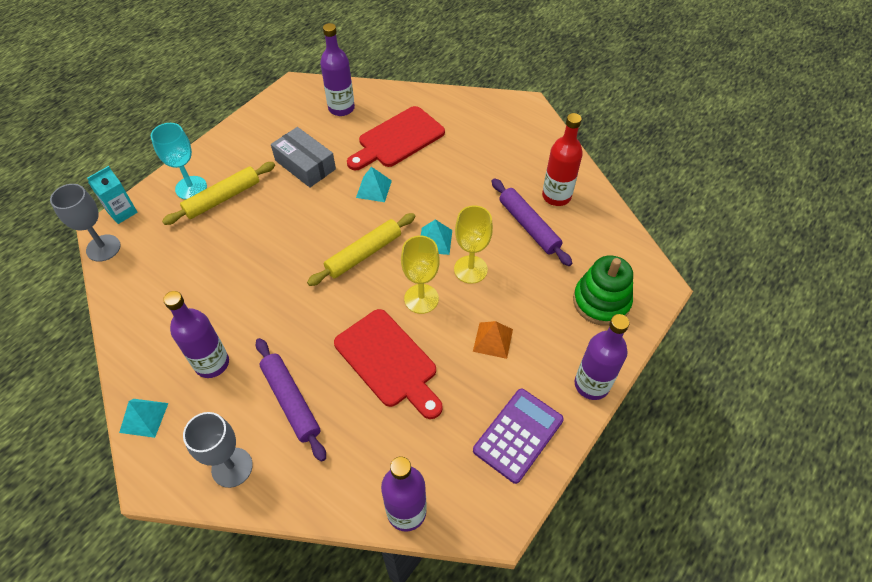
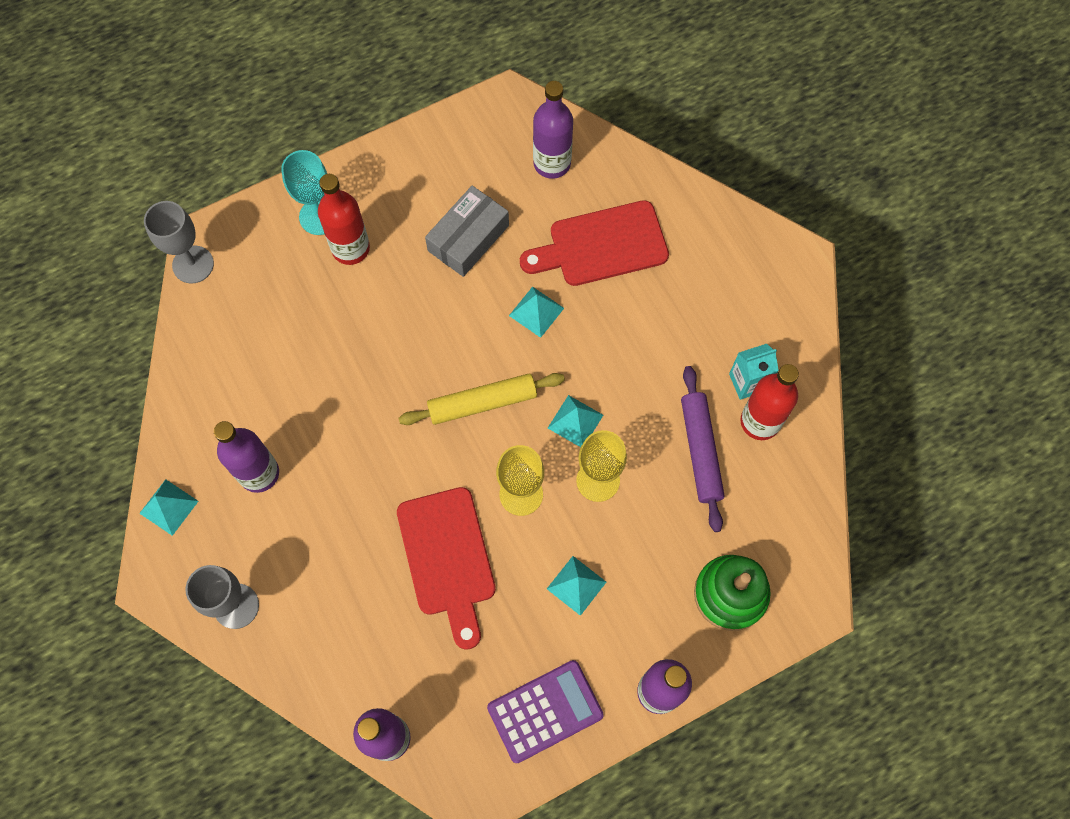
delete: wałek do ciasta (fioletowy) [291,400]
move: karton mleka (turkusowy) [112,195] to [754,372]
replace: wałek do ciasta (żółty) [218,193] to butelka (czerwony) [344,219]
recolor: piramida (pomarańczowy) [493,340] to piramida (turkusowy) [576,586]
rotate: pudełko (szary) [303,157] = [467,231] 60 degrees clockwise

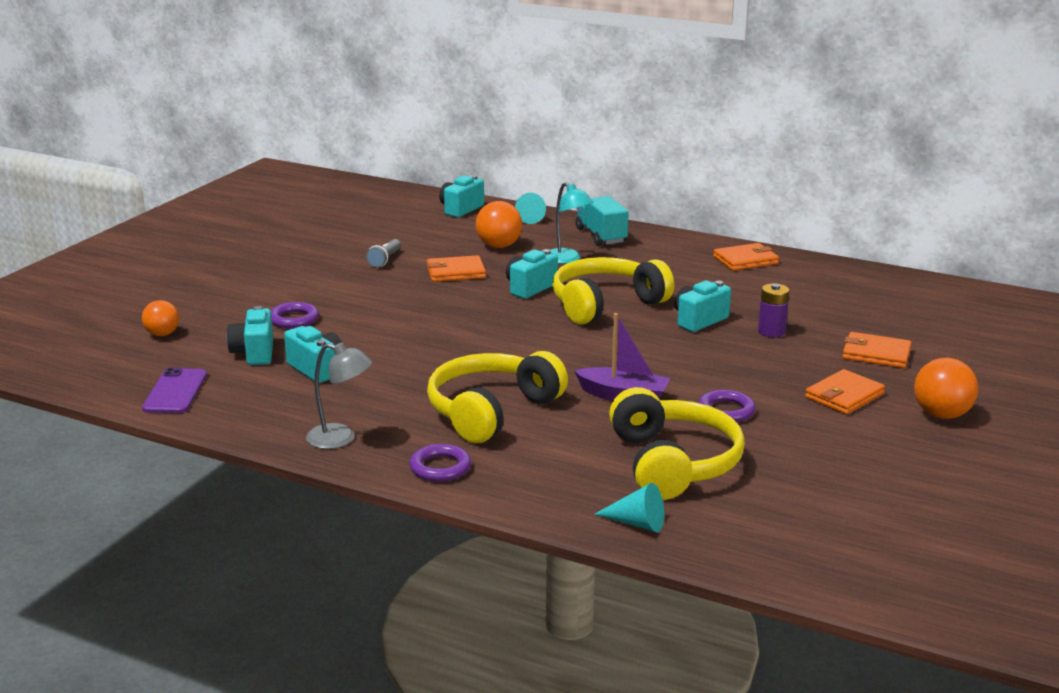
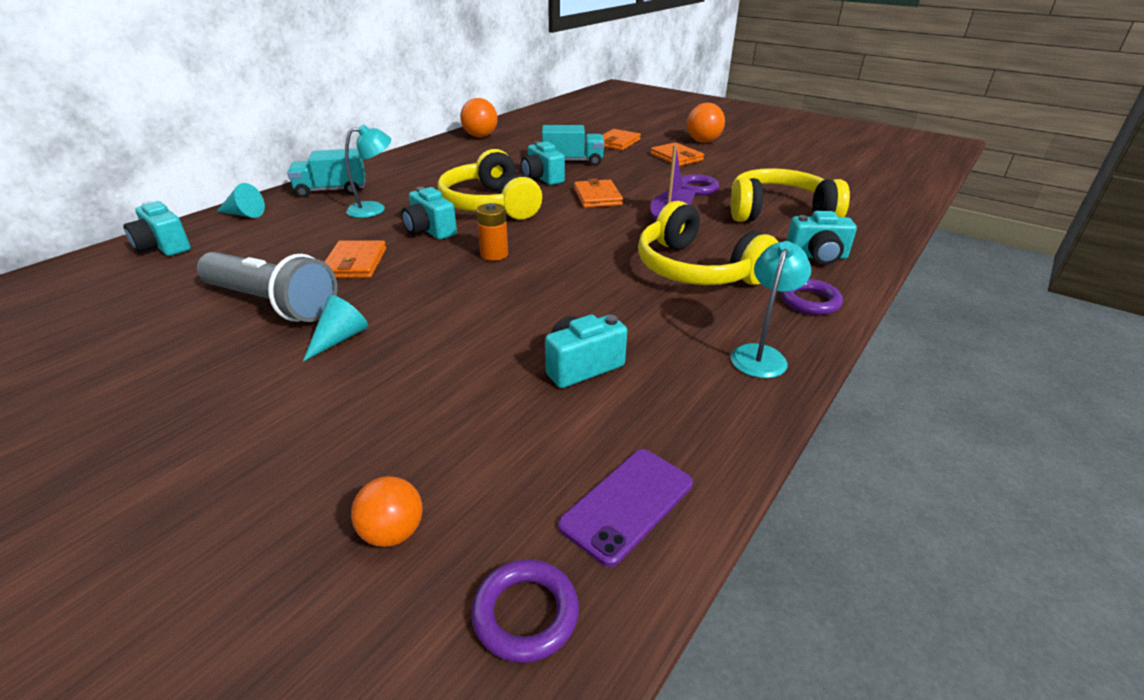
insert: bateria (pomarańczowy) [492,232]
move: aparat fotograficzny (turkusowy) [250,335] to [822,238]; pierścień (fioletowy) [295,315] to [525,611]; piłka (pomarańczowy) [498,224] to [479,117]; stożek (turkusowy) [629,507] to [335,328]; portfel (pomarańczowy) [746,257] to [598,193]
replace: bateria (fioletowy) [773,310] to ciężarówka (turkusowy) [573,145]
recolor: lampka (szary) [339,396] to lampka (turkusowy) [771,309]
rotate: telefon (fioletowy) [174,390] = [625,508] 60 degrees counterclockwise
resize: latarka (szary) [383,253] = [267,287] x2.20

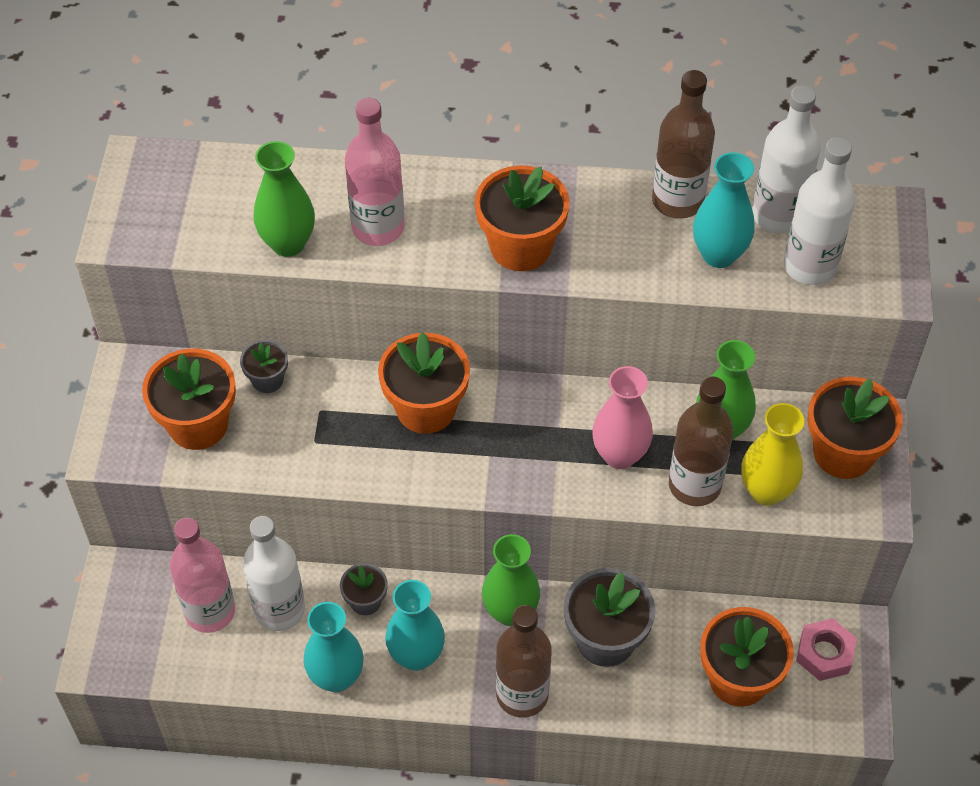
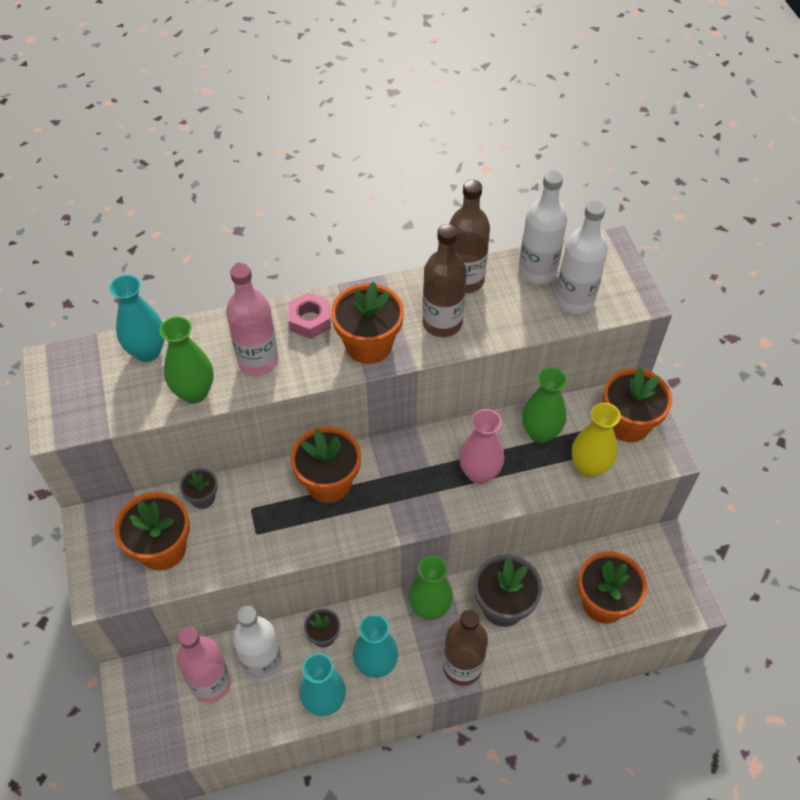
move: butelka (brązowy) [701,441] to [444,280]; wazon (turkusowy) [724,210] to [137,318]; nakrętka (różowy) [826,649] to [309,315]

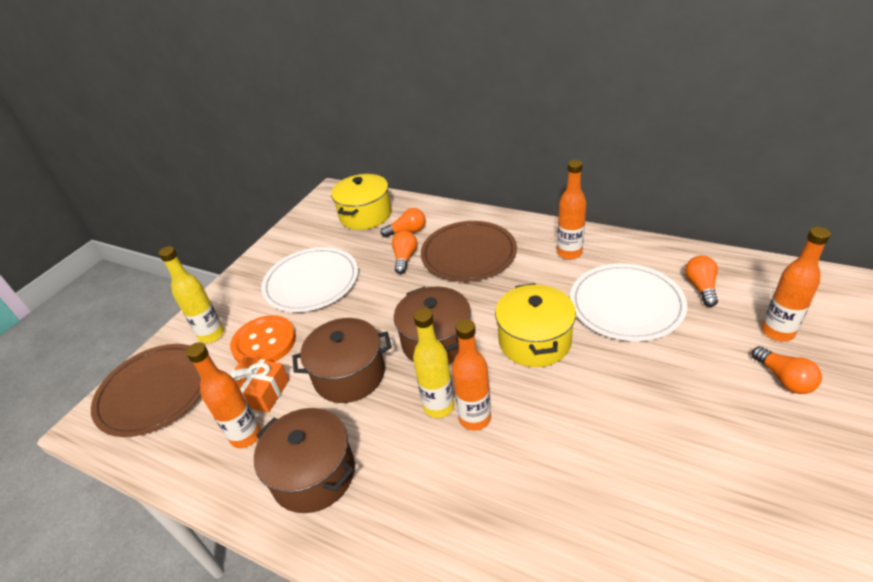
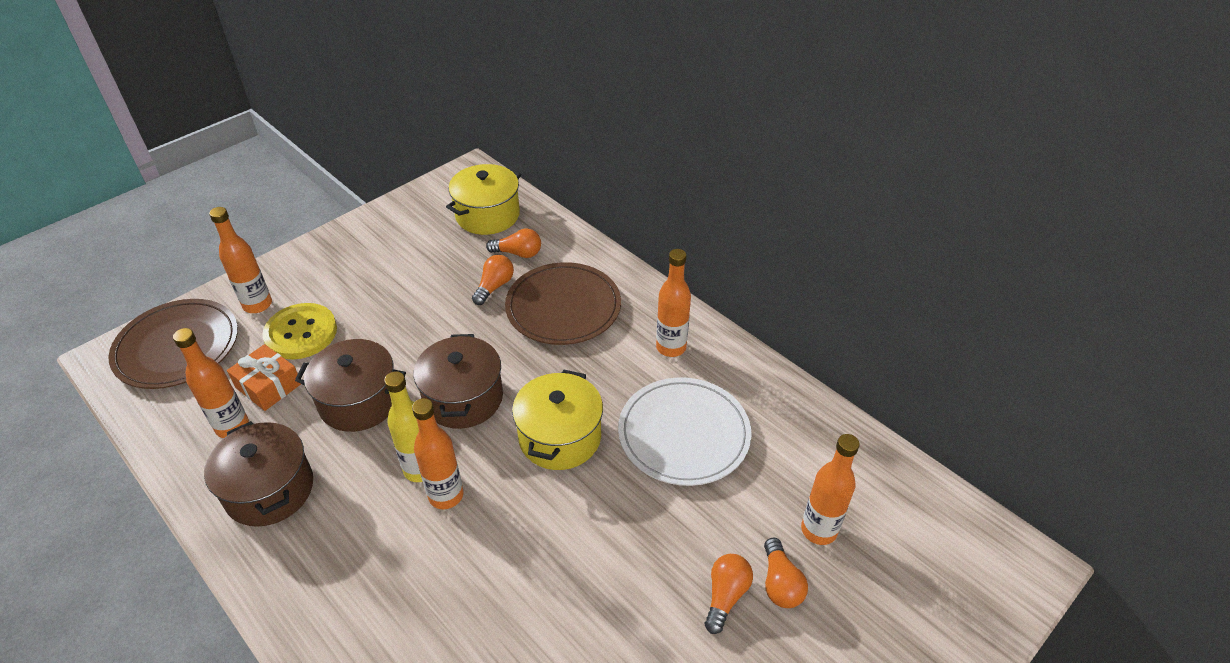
delete: talerz (biały) [309,279]
move: żarówka (pomarańczowy) [701,281] to [729,594]
recolor: butelka (żółty) [191,294] to butelka (pomarańczowy) [240,260]; guzik (pomarańczowy) [263,339] to guzik (żółty) [299,331]

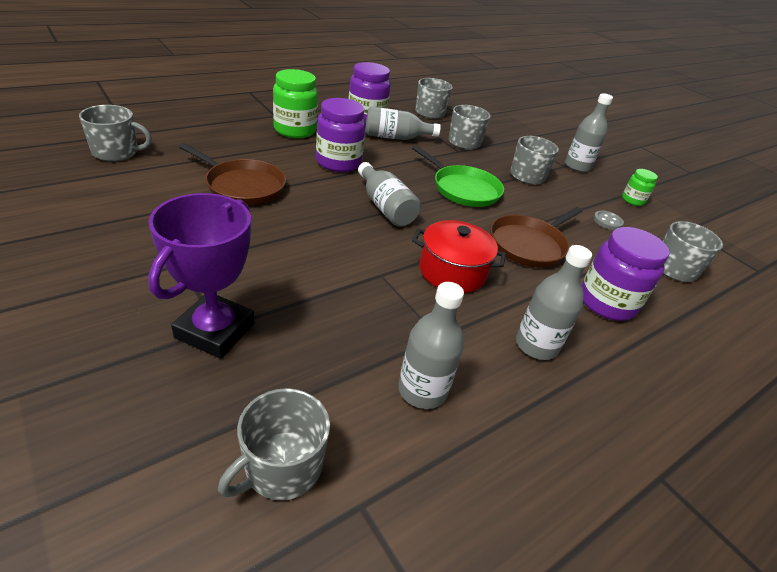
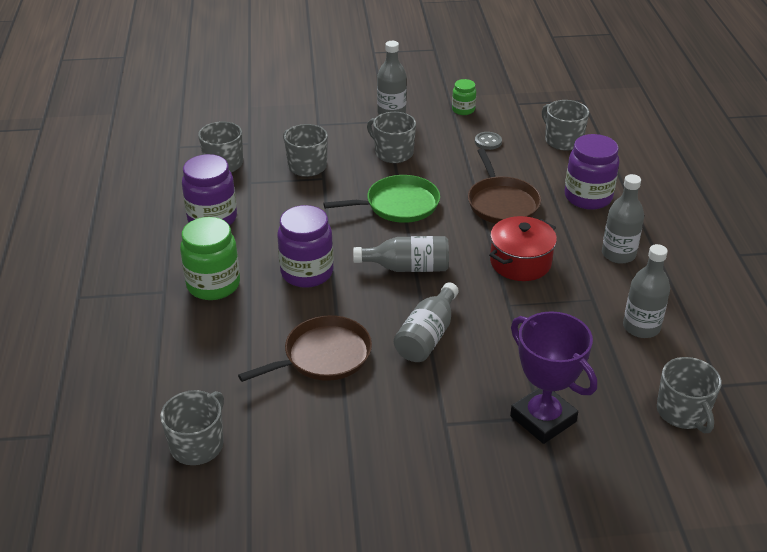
move: butelka (szary) [403,123] to [426,322]

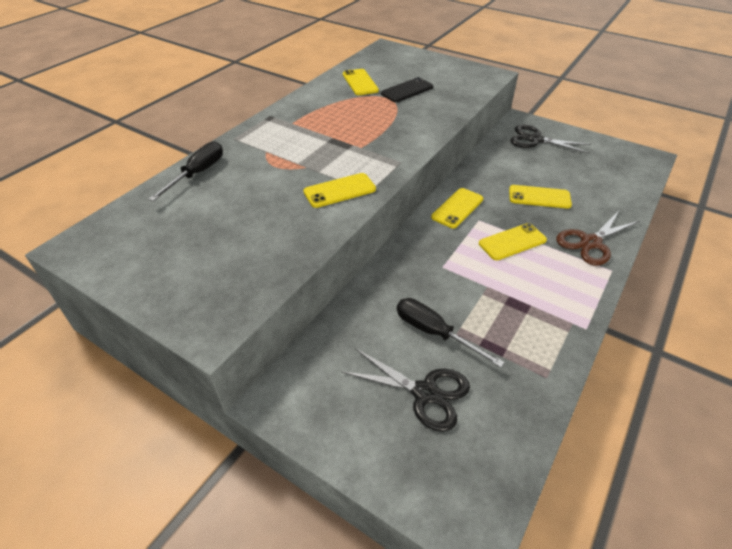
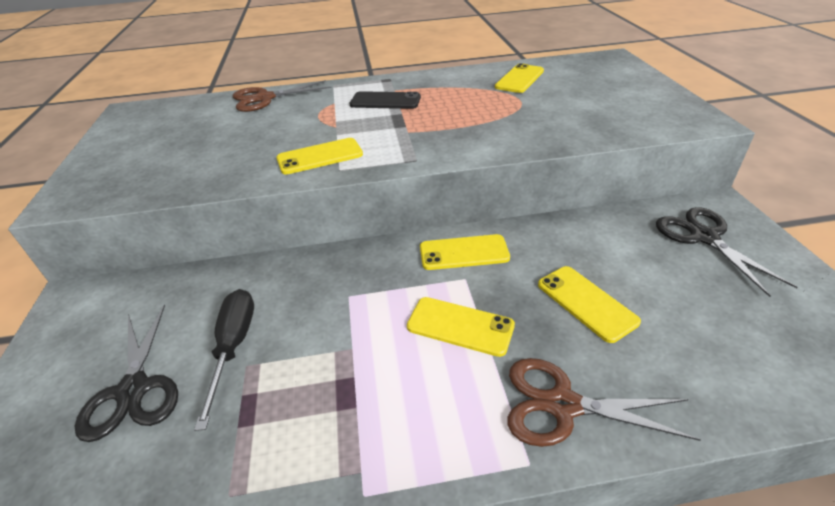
move: telefon (czarny) [407,89] to [385,100]
replace: śrubokręt (czarny) [185,171] to nożyczki (brązowy) [282,96]
rotate: telefon (żółty) [339,190] = [319,156] 45 degrees counterclockwise

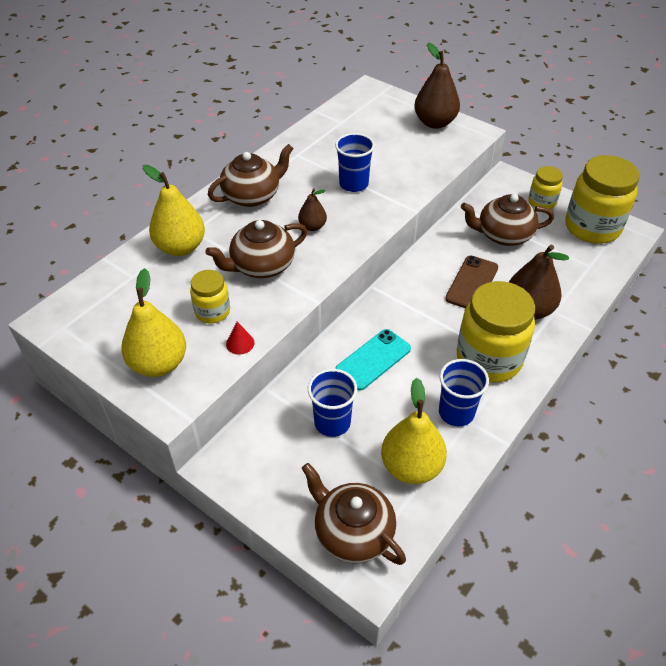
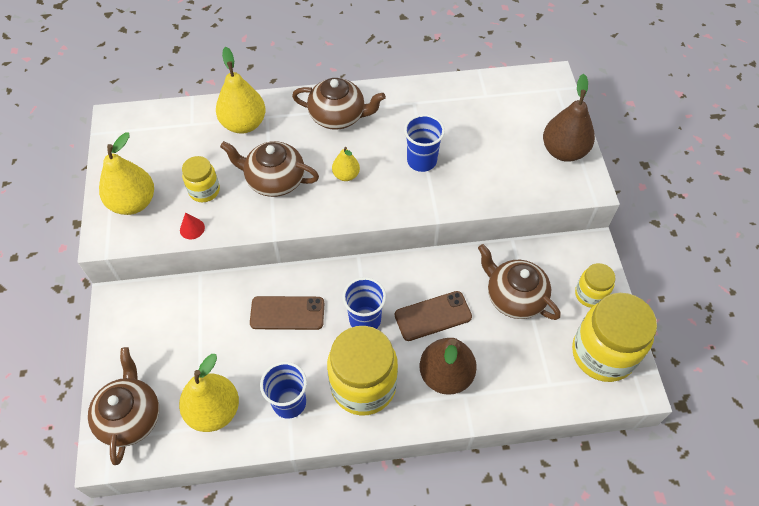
move: szklanka (niebieski) [332,403] to [364,303]
recolor: gruszka (brązowy) [312,210] to gruszka (żółty) [346,164]; telefon (turkusowy) [373,360] to telefon (brązowy) [287,313]

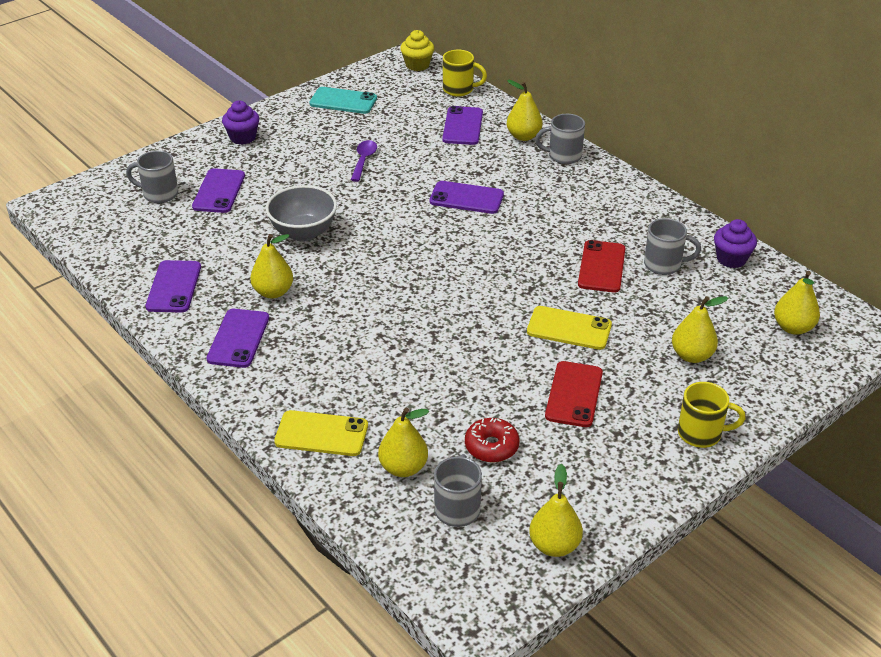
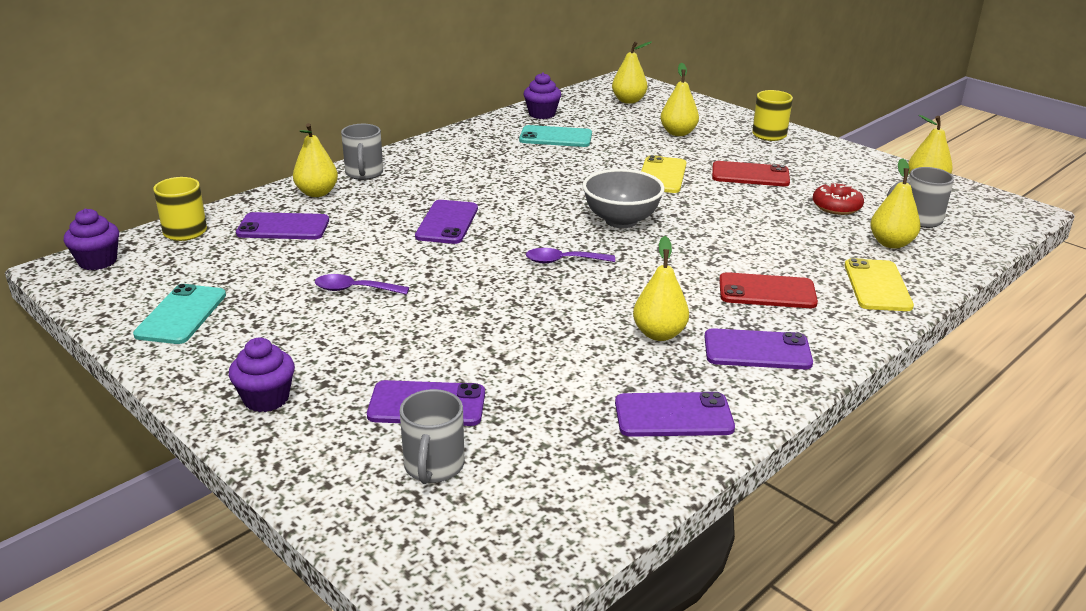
insert: łyżka (fioletowy) [570,255]
move: miska (szary) [301,213] to [623,198]; telefon (czerwony) [601,266] to [768,290]
replace: kubek (szary) [672,246] to telefon (turkusowy) [555,136]
recolor: muffinka (żółty) [417,50] to muffinka (fioletowy) [91,239]

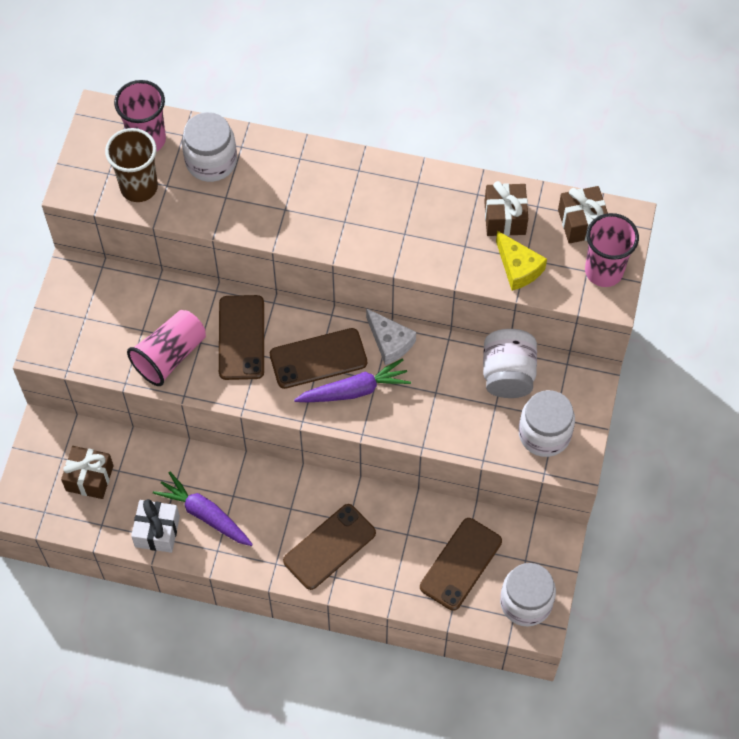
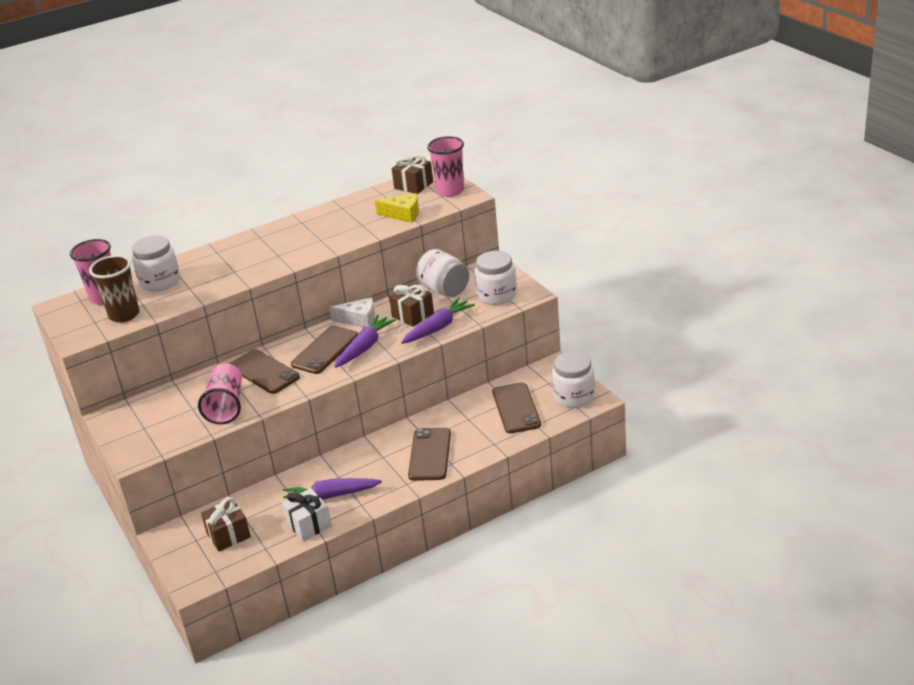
insert: marchewka (fioletowy) [438,320]
move: prezent (brązowy) [506,208] to [411,305]

